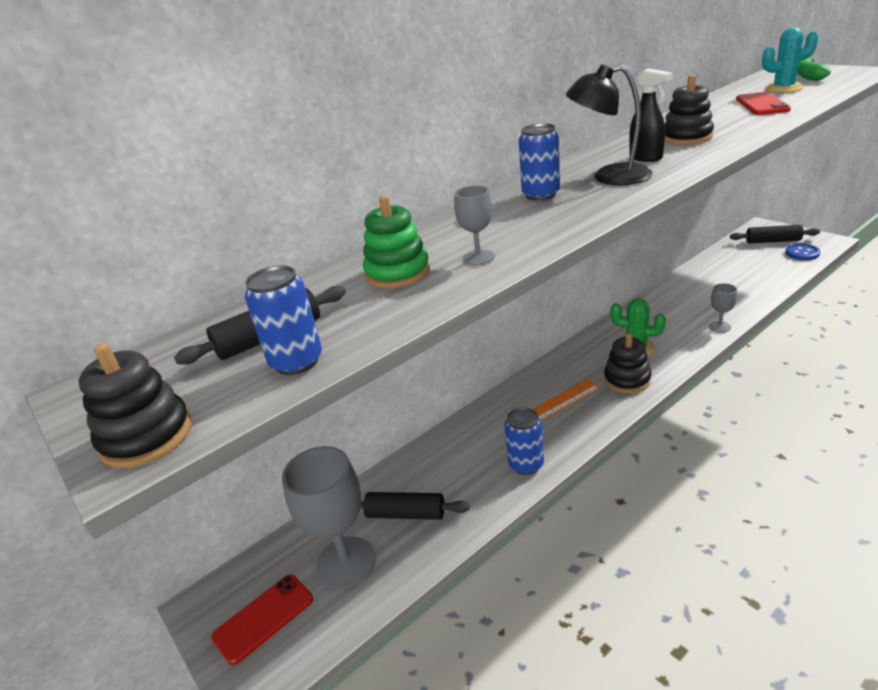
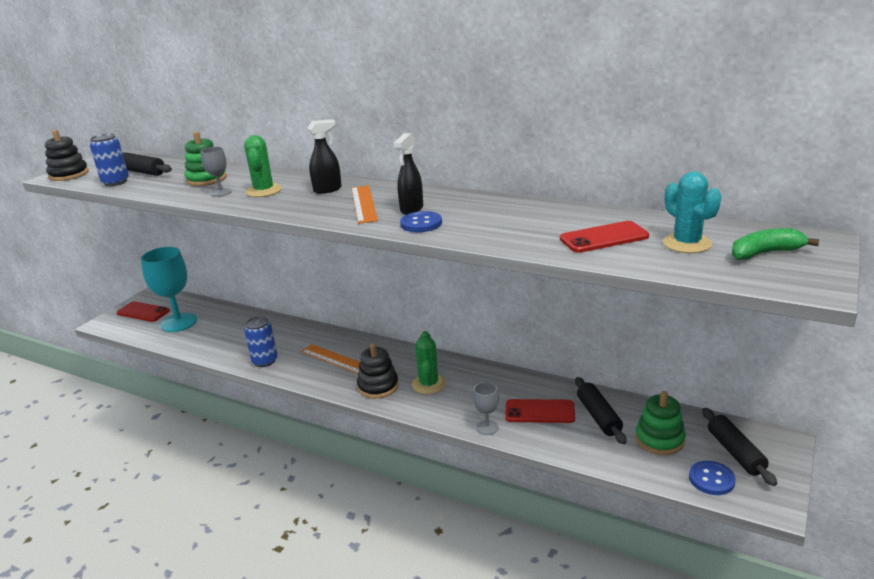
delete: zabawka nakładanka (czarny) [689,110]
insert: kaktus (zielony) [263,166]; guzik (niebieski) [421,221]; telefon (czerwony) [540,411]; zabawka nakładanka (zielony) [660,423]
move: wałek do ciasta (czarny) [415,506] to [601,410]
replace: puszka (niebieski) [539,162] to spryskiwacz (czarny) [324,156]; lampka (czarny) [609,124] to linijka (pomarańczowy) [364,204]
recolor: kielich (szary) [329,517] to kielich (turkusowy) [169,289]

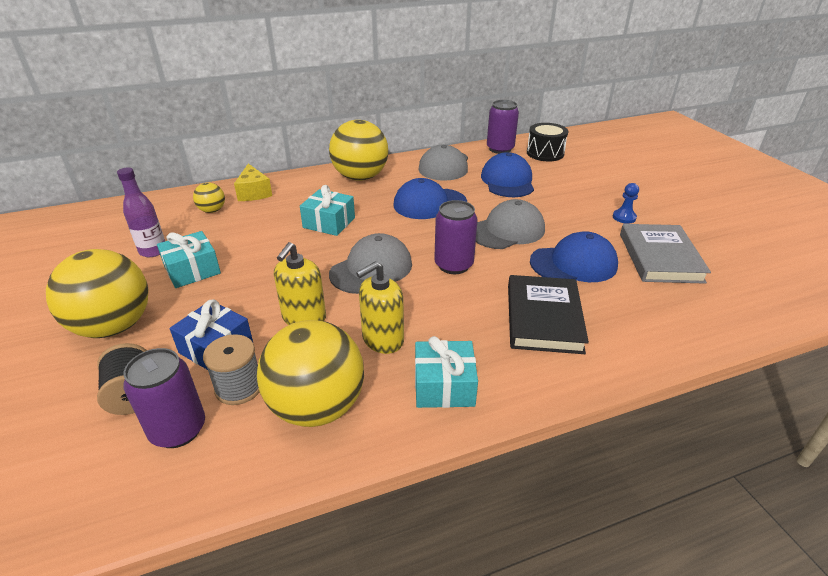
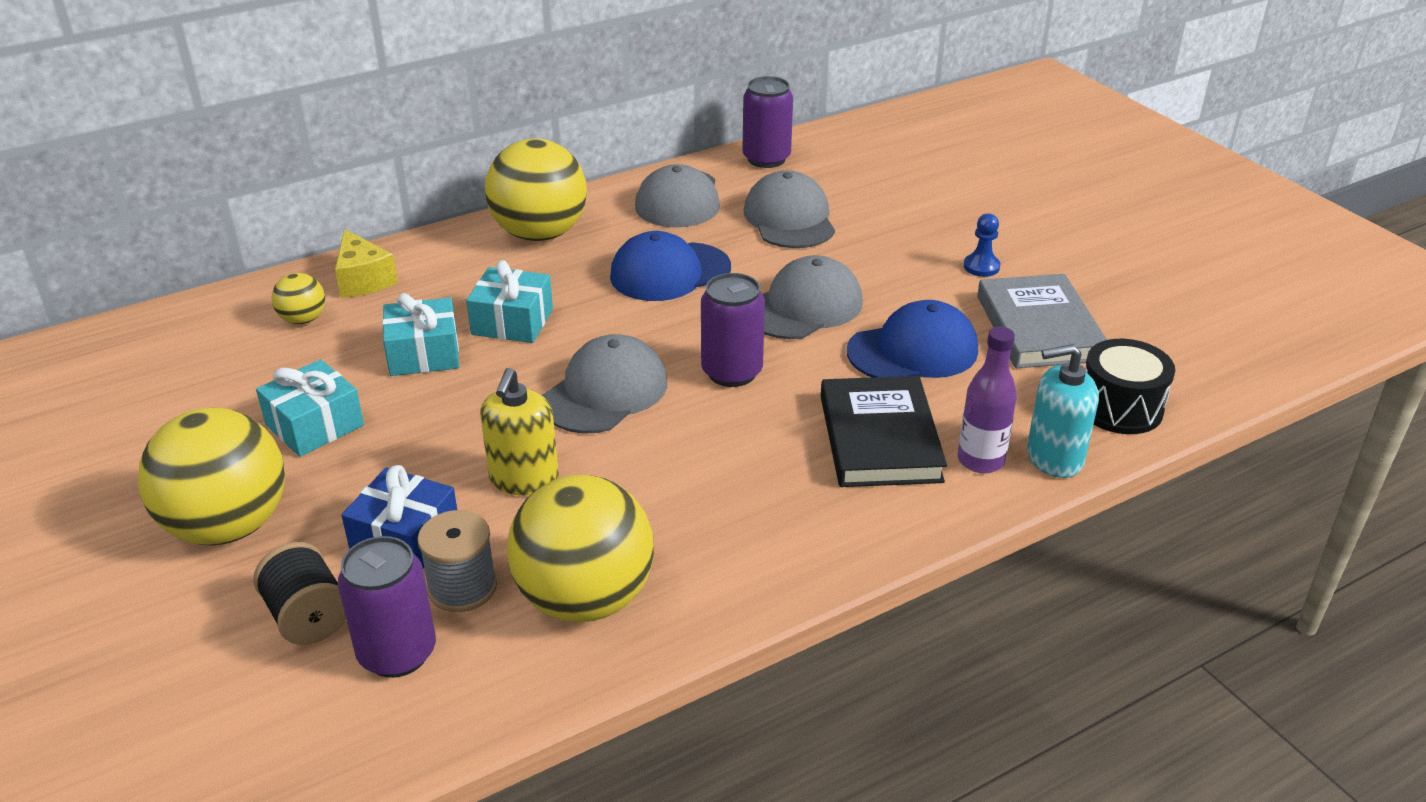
delete: dozownik mydła (żółty) [380,307]
insert: dozownik mydła (turkusowy) [1063,411]
move: butelka (fioletowy) [141,212] to [987,399]; prezent (turkusowy) [446,372] to [420,334]; bęben (czarny) [547,142] to [1130,386]
recolor: czapka (niebieski) [507,174] to czapka (szary) [789,209]

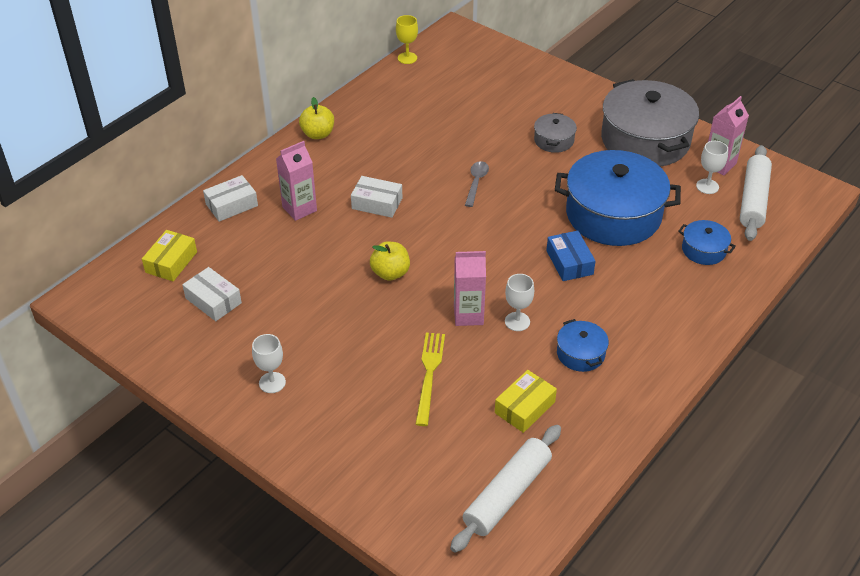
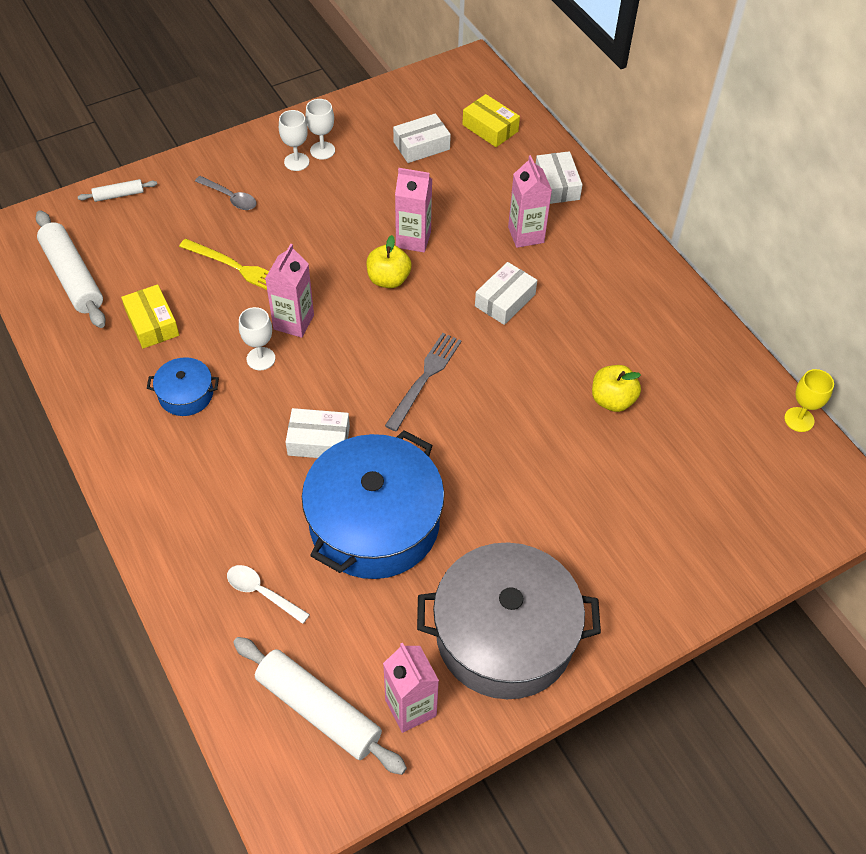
delete: garnek (szary) [555,133]
insert: wałek do ciasta (biały) [117,190]; widelec (szary) [423,382]; karton mleka (różowy) [413,210]
move: jabłko (żółty) [316,118] to [616,388]; łyżka (szary) [477,184] to [226,193]; kielich (biały) [712,167] to [320,129]
replace: garnek (niebieski) [707,242] to łyżka (biały) [268,594]
recolor: pudełko (niebieski) [570,256] to pudełko (biały) [318,433]

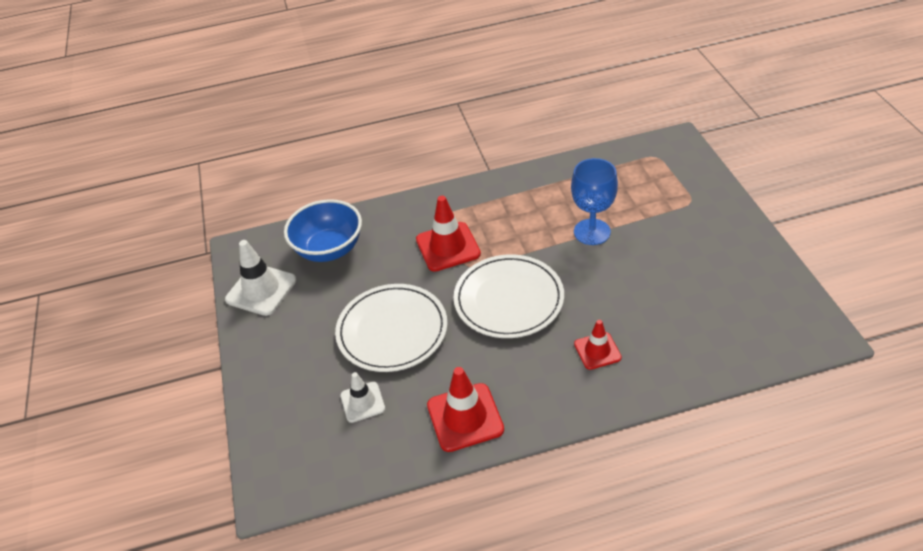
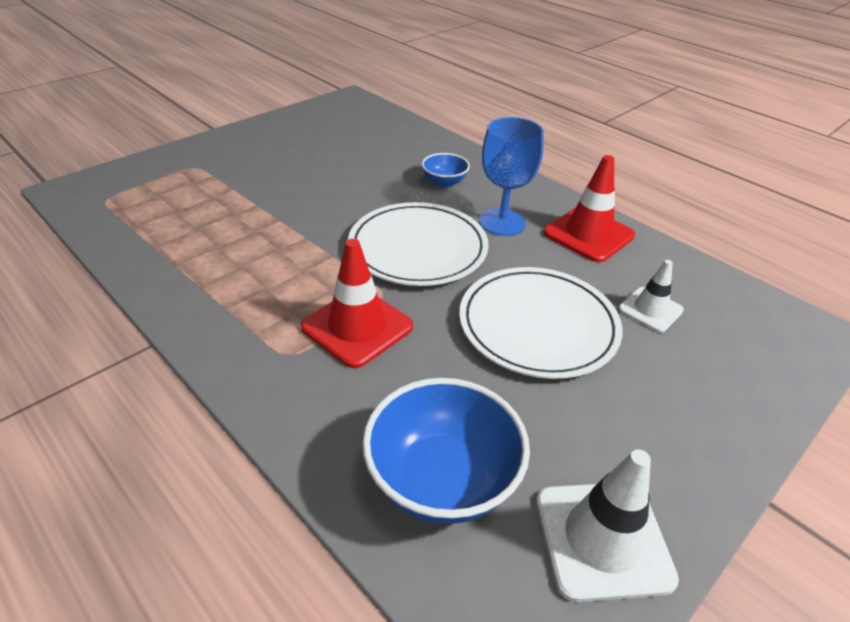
move: kielich (niebieski) [594,201] to [512,176]
replace: pachołek (czerwony) [598,345] to miska (niebieski) [446,170]

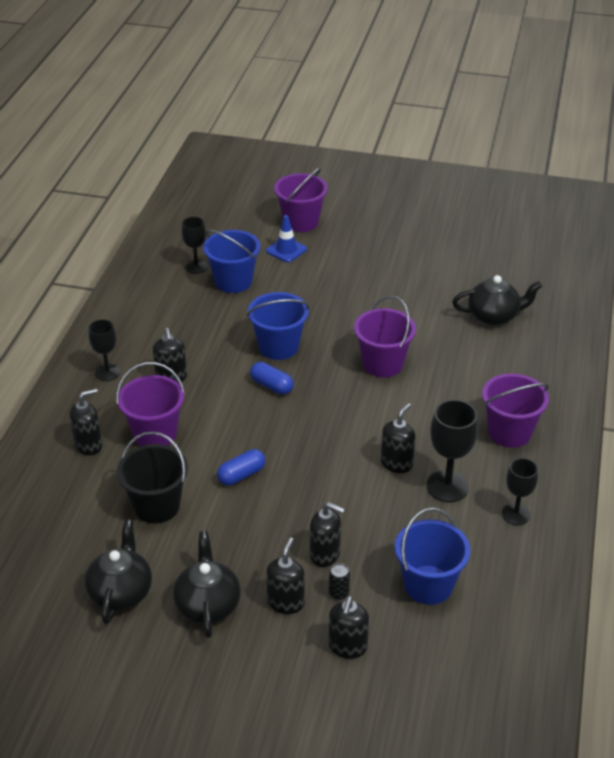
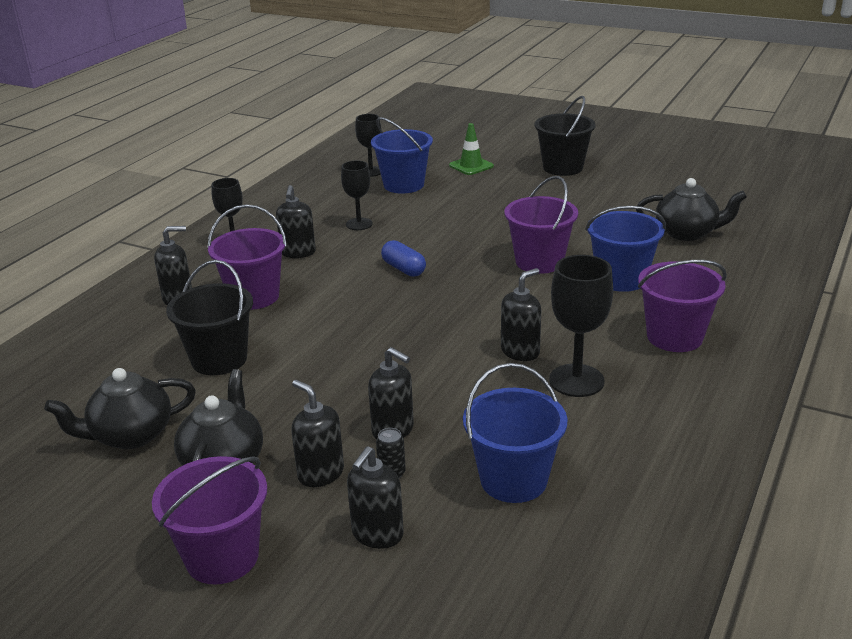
delete: kapsułka (niebieski) [241,467]
insert: wiadro (czarny) [565,136]
move: wiadro (niebieski) [278,326] to [625,249]; wiadro (fioletowy) [301,199] to [209,520]; kielich (czarny) [520,491] to [357,195]
recolor: pachołek (niebieski) [286,239] to pachołek (zielony) [471,149]
rotate: imbryk (czarny) [118,571] = [120,408] 135 degrees counterclockwise; dozownik mydła (czarny) [285,575] = [317,433] 75 degrees counterclockwise

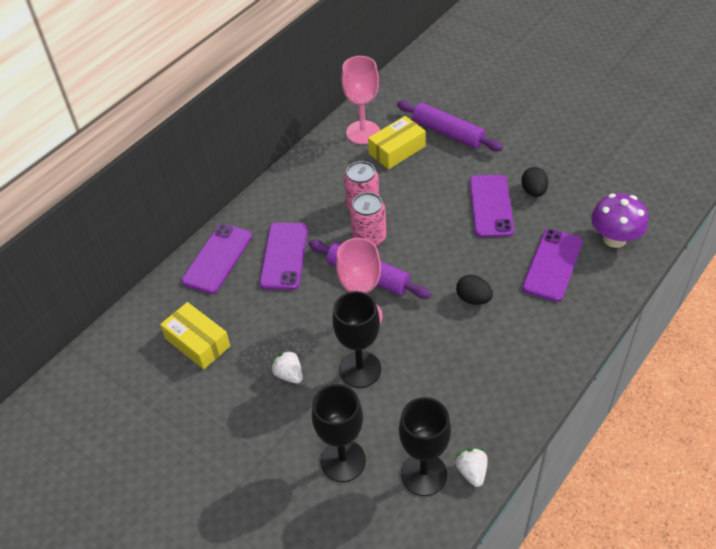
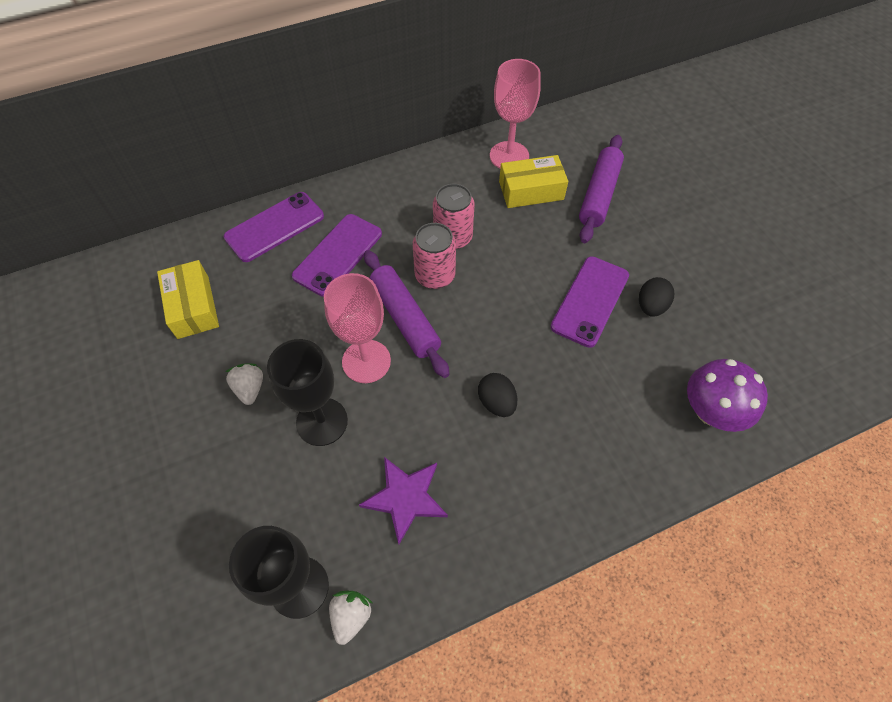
delete: kielich (czarny) [339,433]; telefon (fioletowy) [552,265]
insert: gwiazda (fioletowy) [403,500]
rotate: wałek do ciasta (fioletowy) [450,126] = [601,189] 45 degrees clockwise

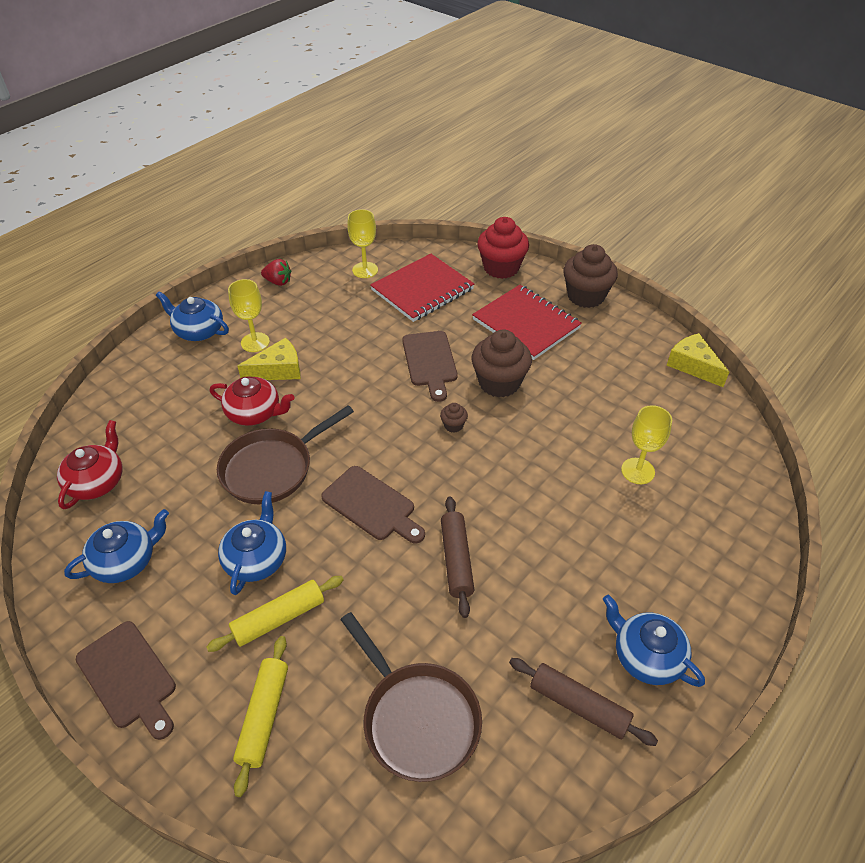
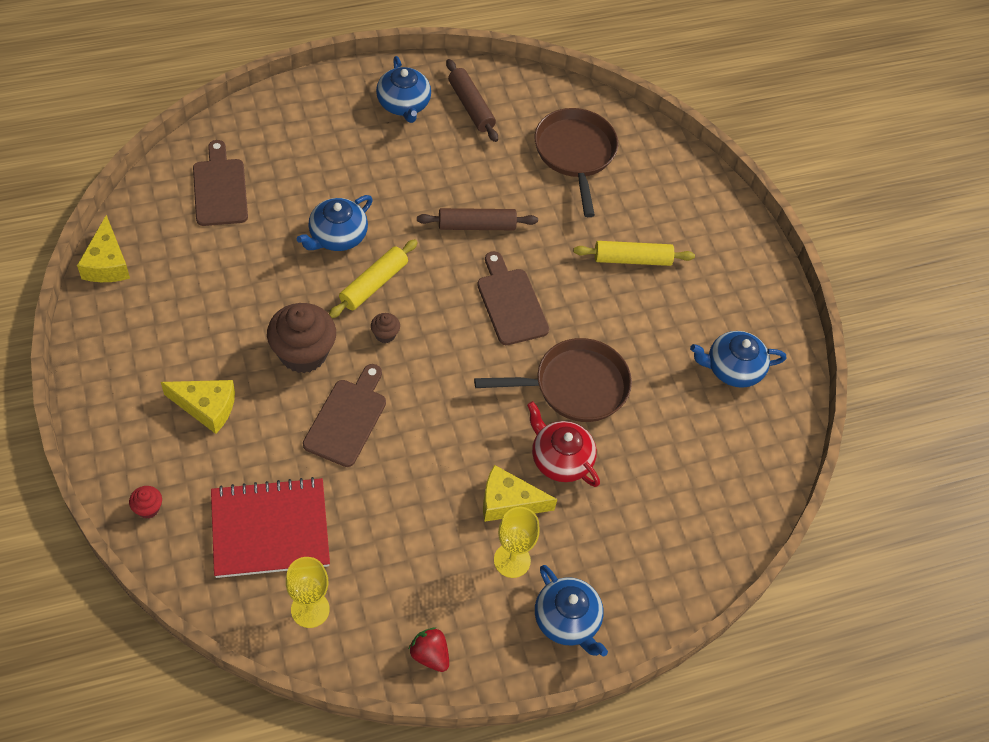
delete: imbryk (czerwony) [89,464]; muffinka (brązowy) [590,276]; kielich (żółty) [646,444]
move: deska do krojenia (brązowy) [126,680] to [220,183]; imbryk (niebieski) [252,543] to [335,223]; wałek do ciasta (żółty) [260,716] to [373,278]
replace: zeszyt (czerwony) [527,322] to ser (żółty) [198,407]
rotate: wałek do ciasta (brązowy) [457,557] = [477,219] 60 degrees clockwise
resize: muffinka (czerwony) [503,248] = [145,502] x0.44

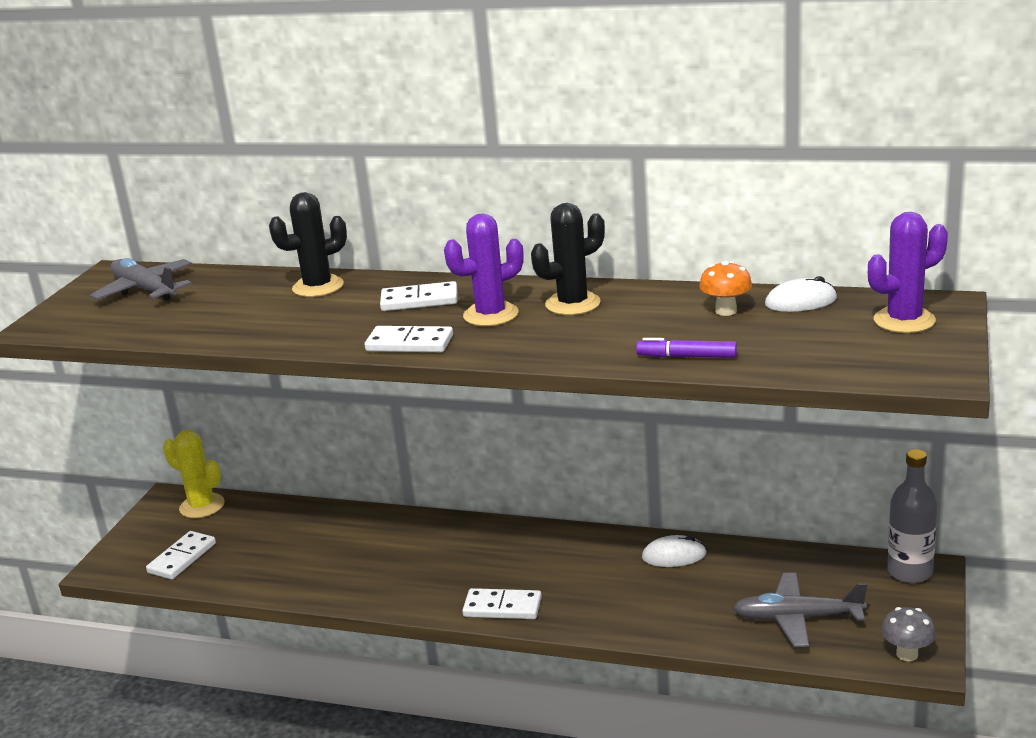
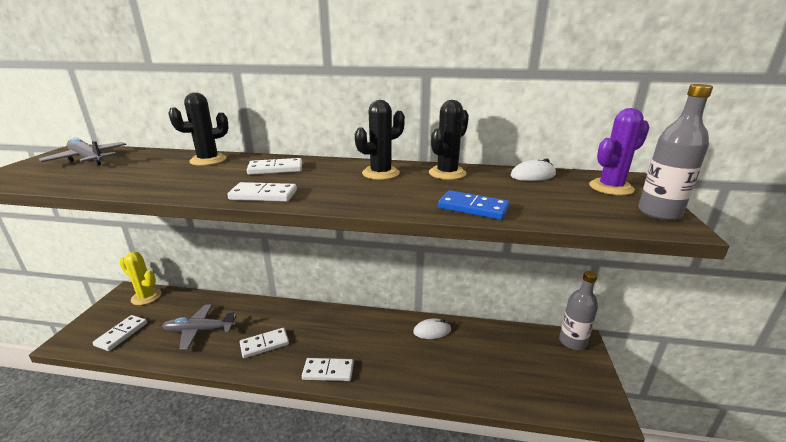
delete: kaktus (fioletowy) [484,269]; grzyb (pomarańczowy) [725,288]; grzyb (szary) [908,634]
insert: kostka domina (biały) [264,343]; kaktus (czarny) [449,140]; butelka (szary) [675,152]
move: samolot (szary) [800,610] to [199,327]
replace: flamaster (fioletowy) [686,348] to kostka domina (niebieski) [474,205]

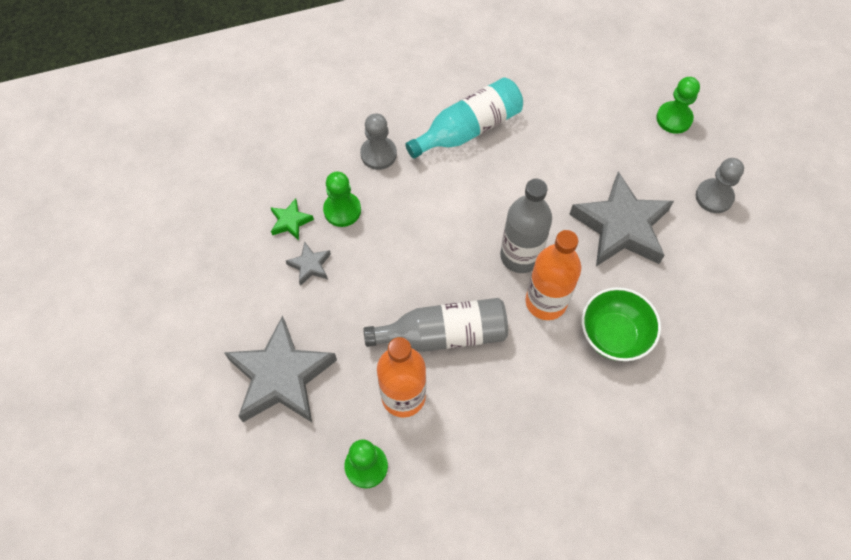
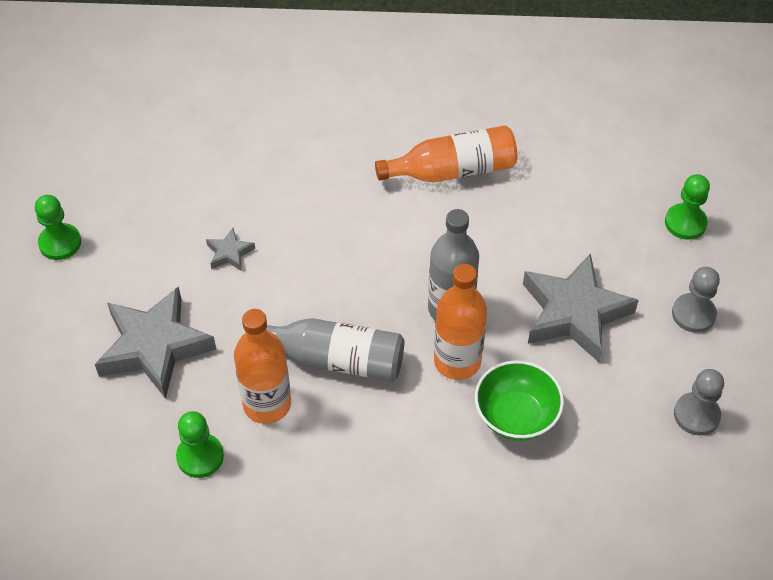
delete: gwiazda (zielony) [292,219]
move: pionek (zielony) [342,199] to [58,227]; pionek (szary) [378,141] to [699,402]
recolor: butelka (turkusowy) [464,118] to butelka (pomarańczowy) [446,154]

